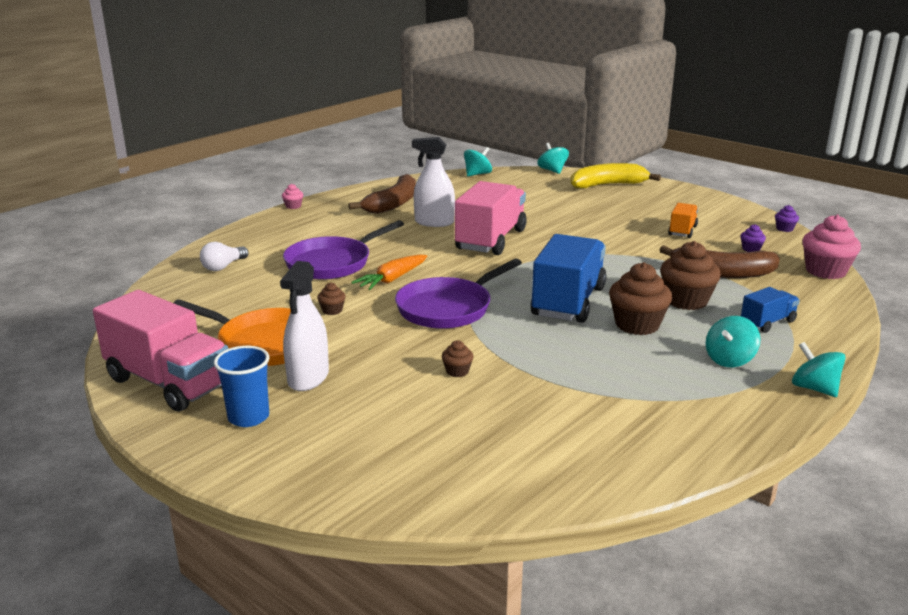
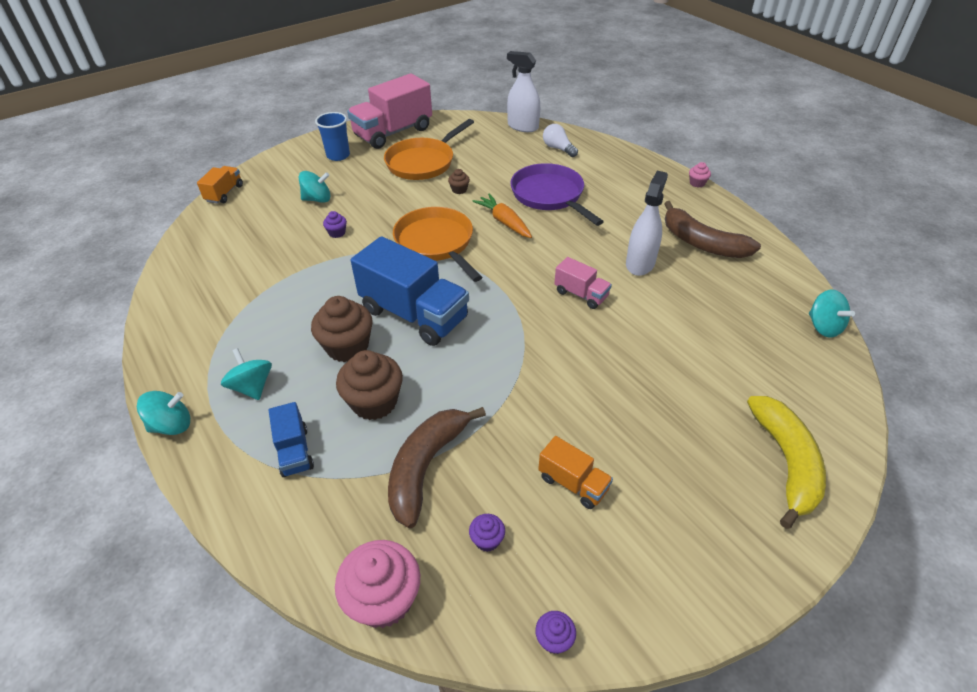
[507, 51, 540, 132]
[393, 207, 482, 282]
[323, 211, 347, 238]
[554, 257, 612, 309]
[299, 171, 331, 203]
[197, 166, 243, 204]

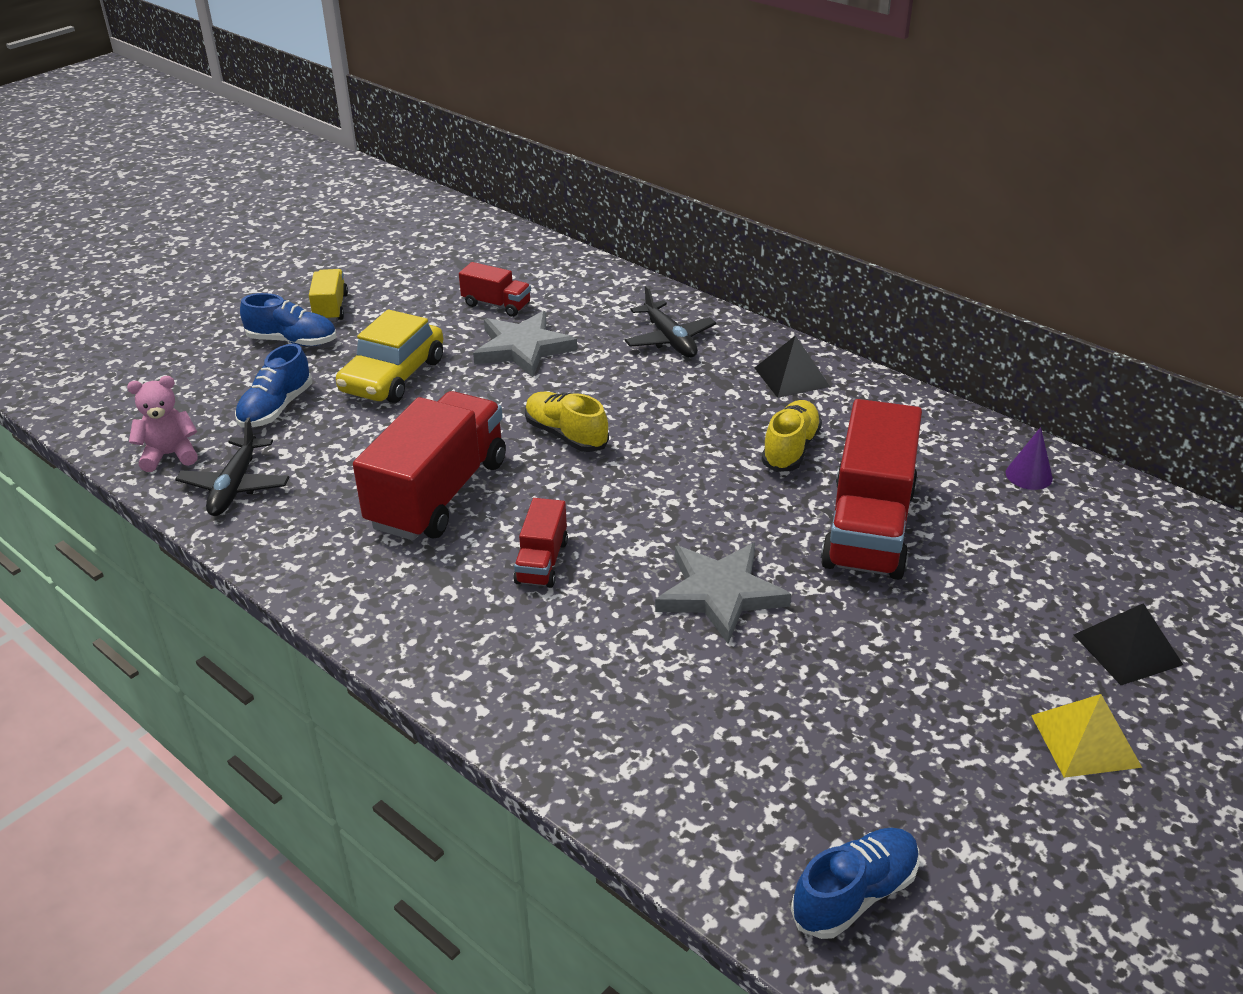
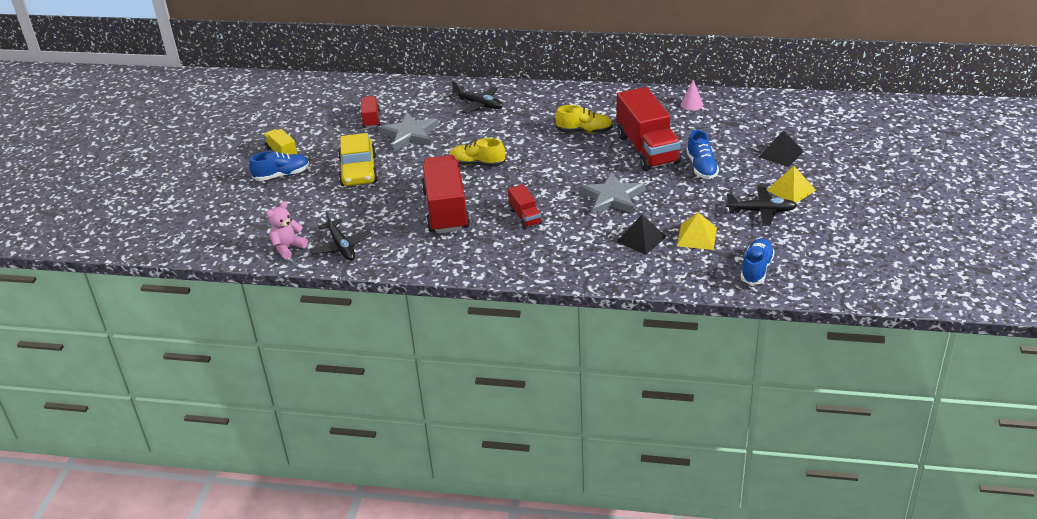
[686, 130, 719, 179]
[361, 96, 381, 128]
[616, 215, 667, 255]
[555, 105, 613, 134]
[681, 80, 703, 111]
[677, 212, 717, 250]
[726, 187, 797, 226]

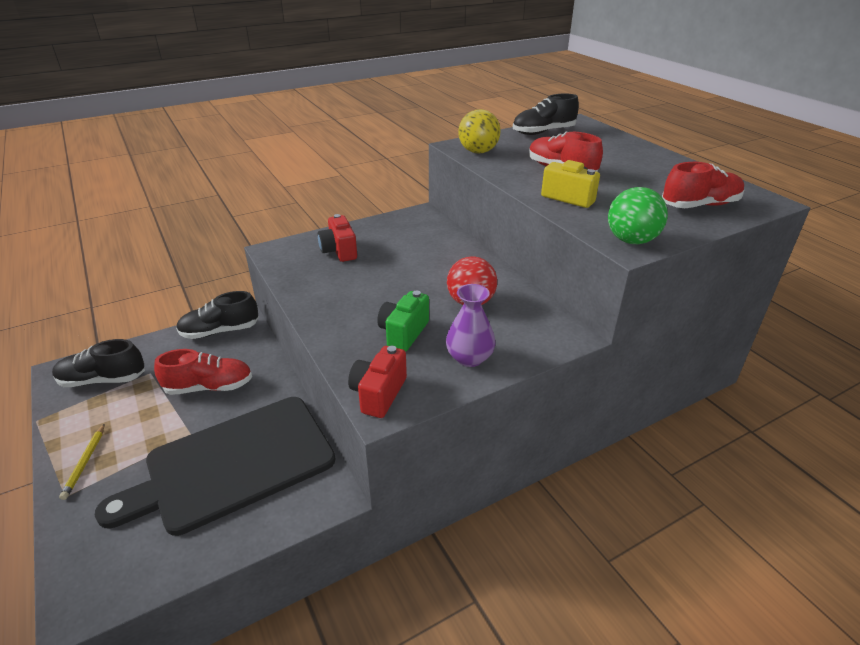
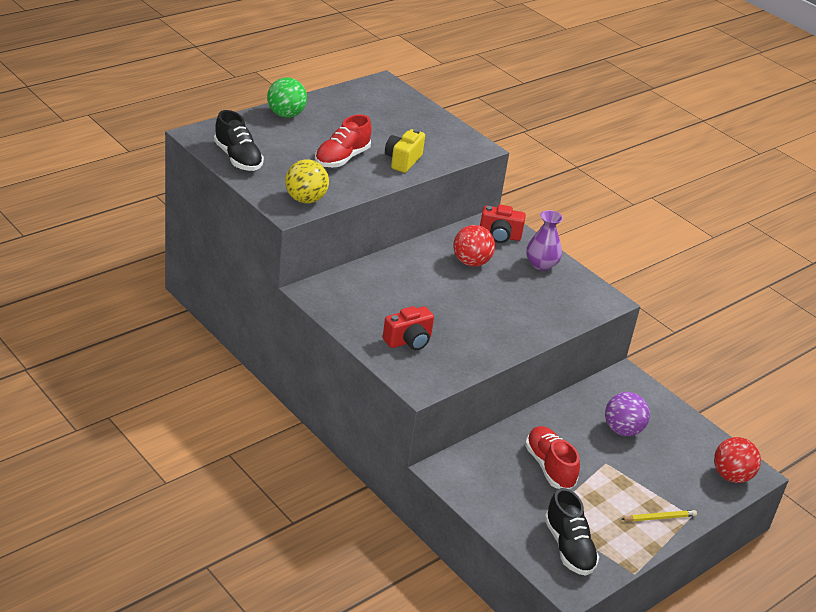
[605, 392, 650, 436]
[176, 291, 259, 339] (first image)
[480, 204, 526, 243]
[377, 291, 429, 352] (first image)
[267, 77, 307, 118]
[662, 162, 745, 208] (first image)
[714, 437, 761, 483]

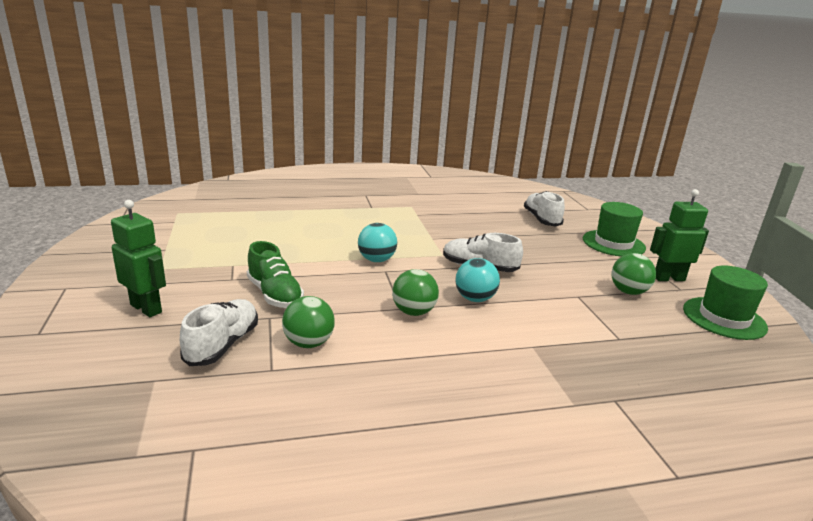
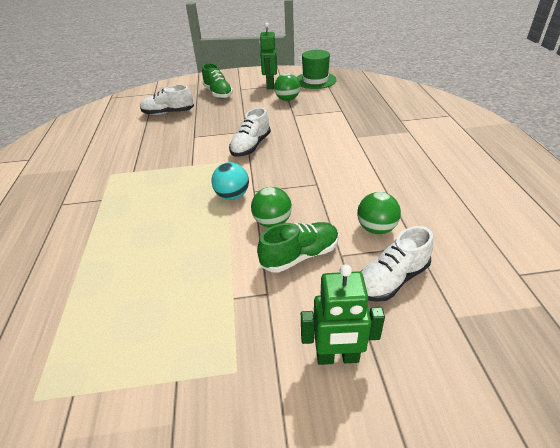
[301, 264, 385, 365]
[360, 226, 434, 302]
[251, 187, 292, 228]
[455, 258, 500, 302] (first image)
[202, 63, 233, 99]

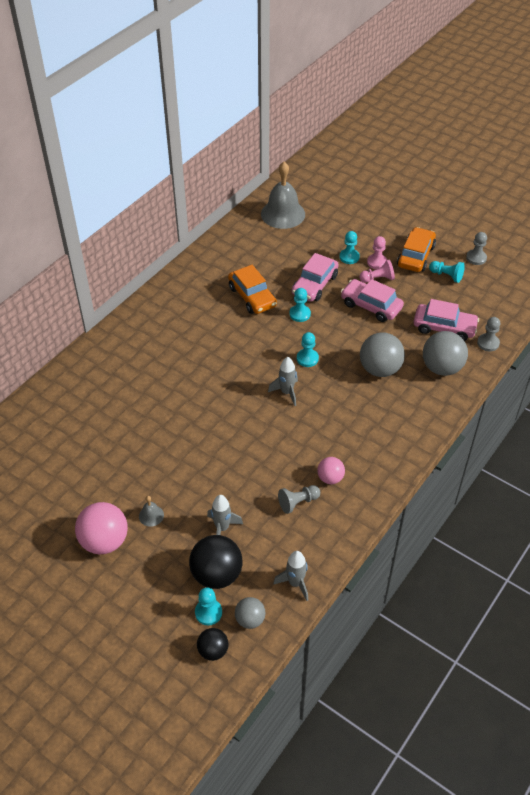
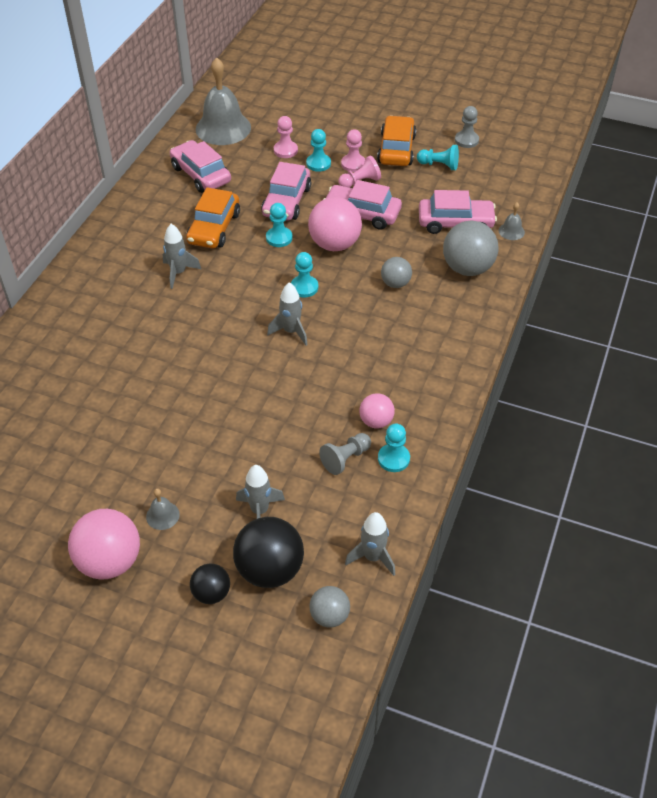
[378, 424, 410, 472]
[190, 564, 230, 604]
[186, 187, 240, 248]
[381, 257, 412, 288]
[498, 202, 525, 240]
[163, 224, 201, 289]
[170, 140, 231, 193]
[274, 116, 298, 158]
[308, 197, 362, 251]

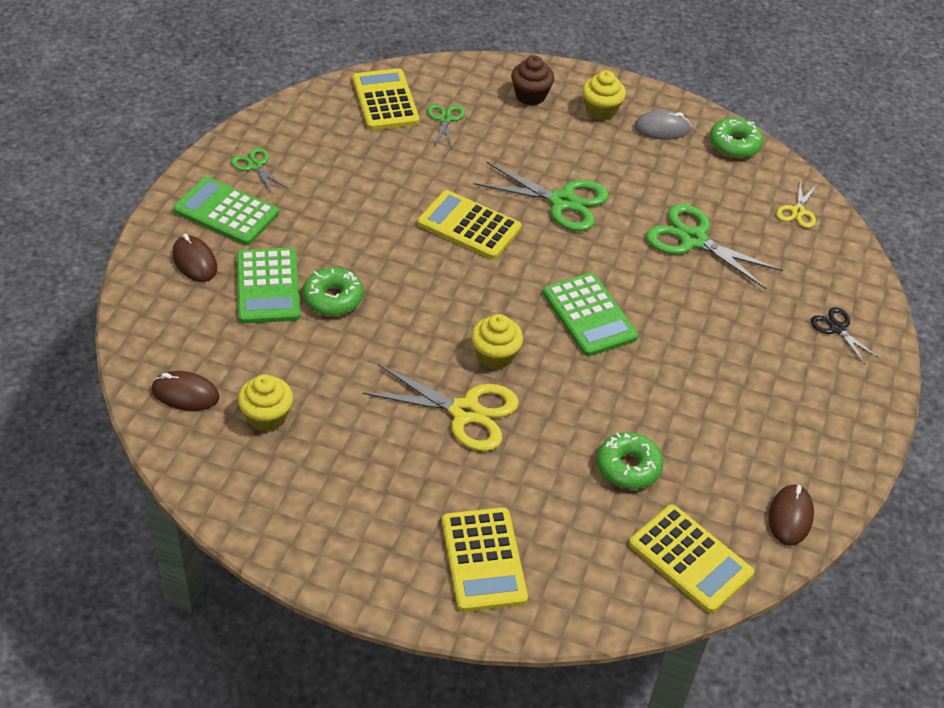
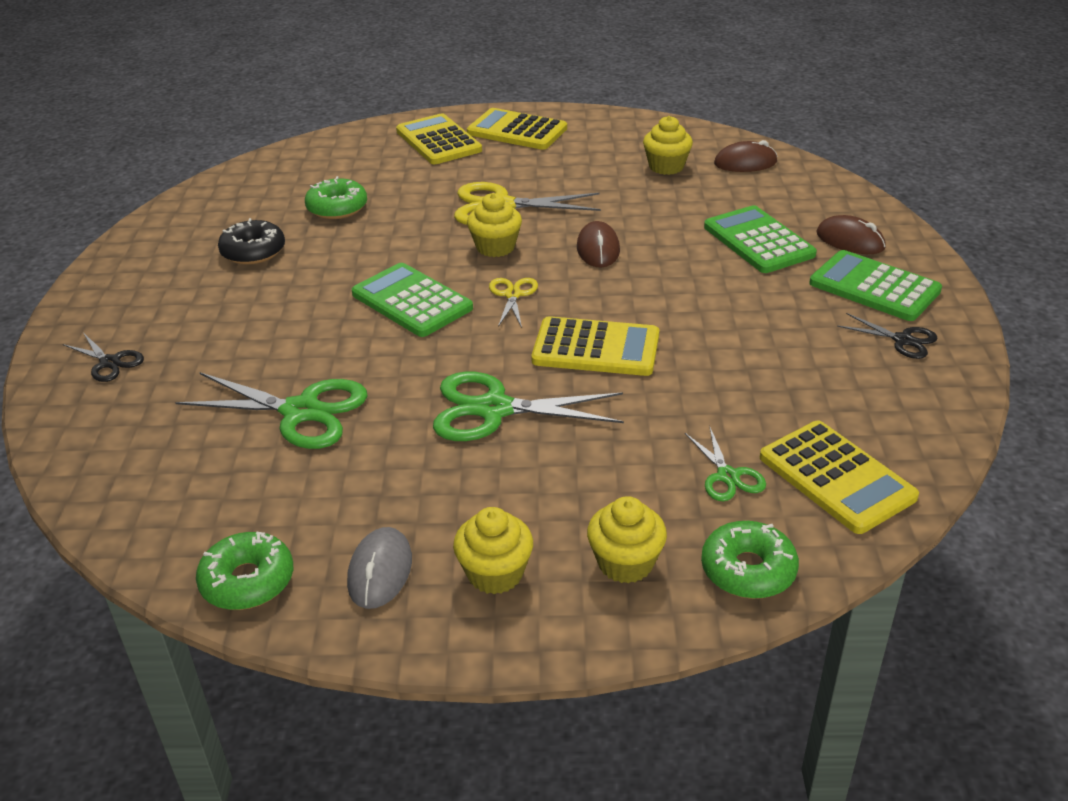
[809, 250, 942, 321]
[837, 313, 937, 359]
[701, 521, 799, 599]
[587, 496, 667, 584]
[467, 108, 567, 150]
[347, 527, 412, 609]
[577, 221, 620, 268]
[489, 278, 538, 328]
[218, 218, 285, 265]

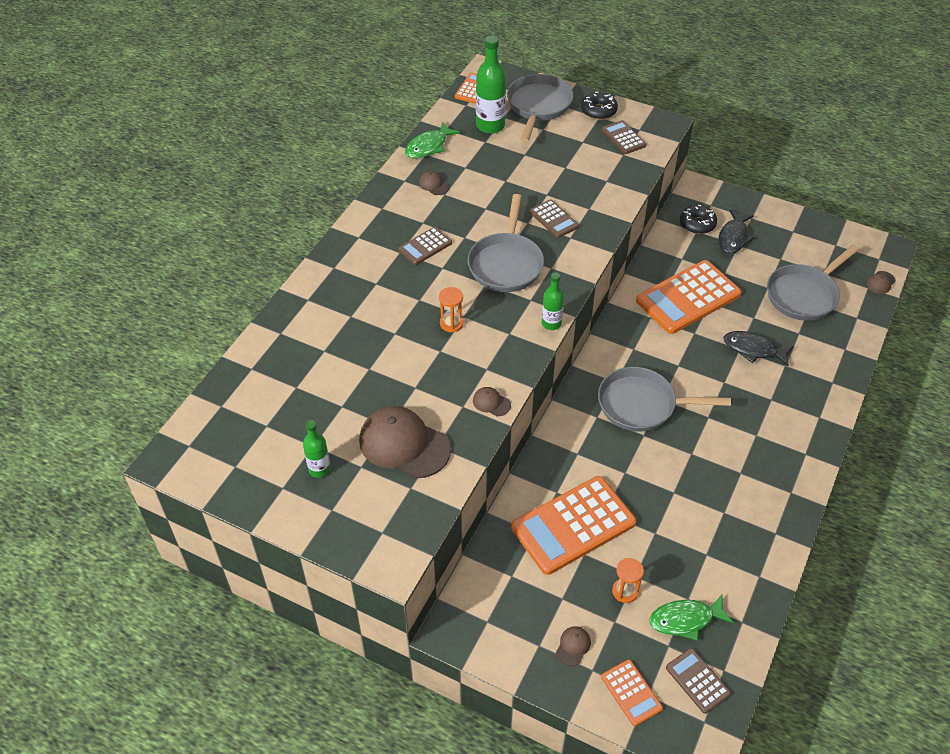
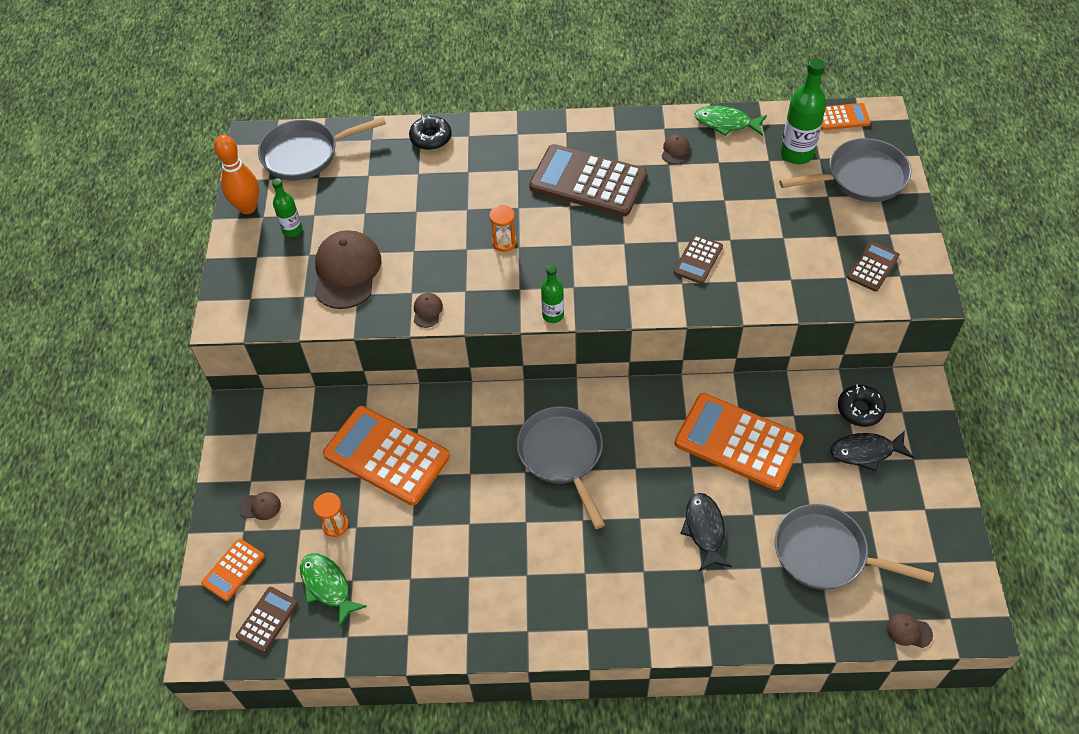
[529, 144, 647, 217]
[258, 117, 386, 181]
[409, 116, 451, 150]
[214, 135, 259, 214]

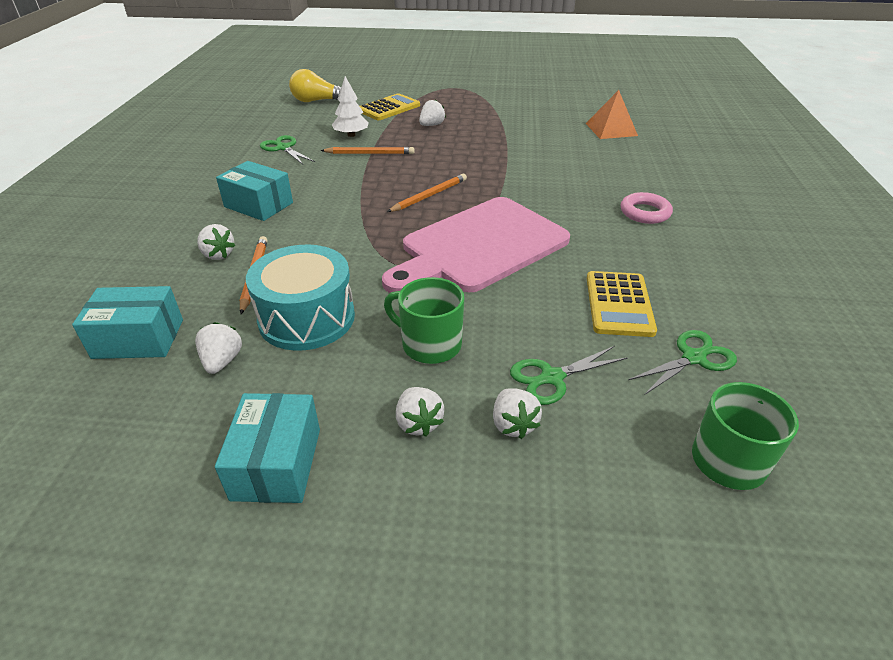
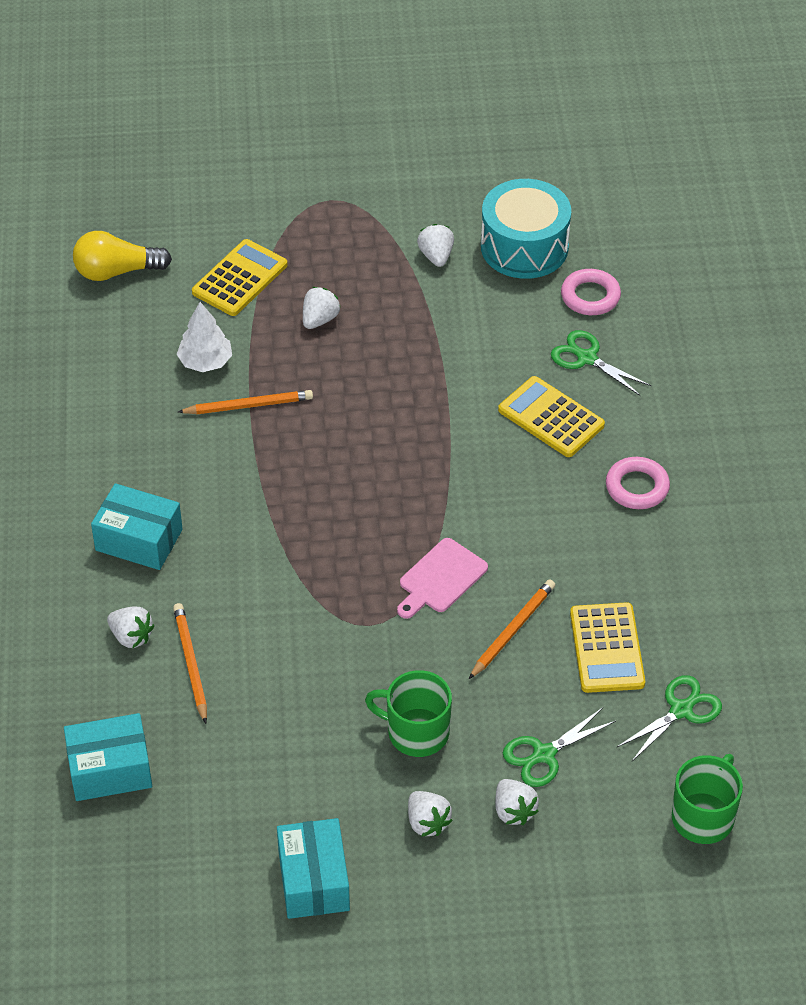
[417, 224, 454, 267]
[481, 179, 571, 279]
[551, 330, 652, 396]
[397, 538, 488, 619]
[469, 579, 555, 679]
[561, 269, 621, 315]
[498, 376, 605, 457]

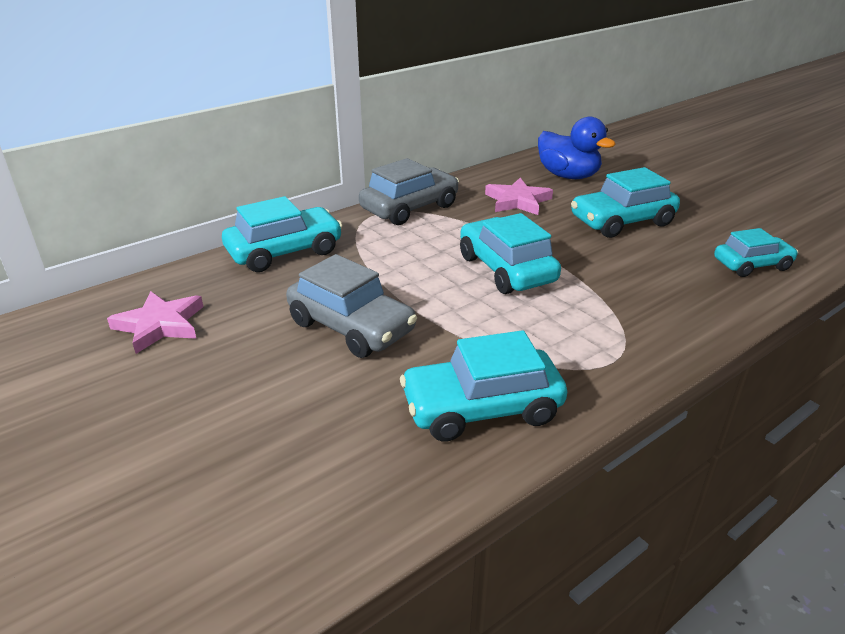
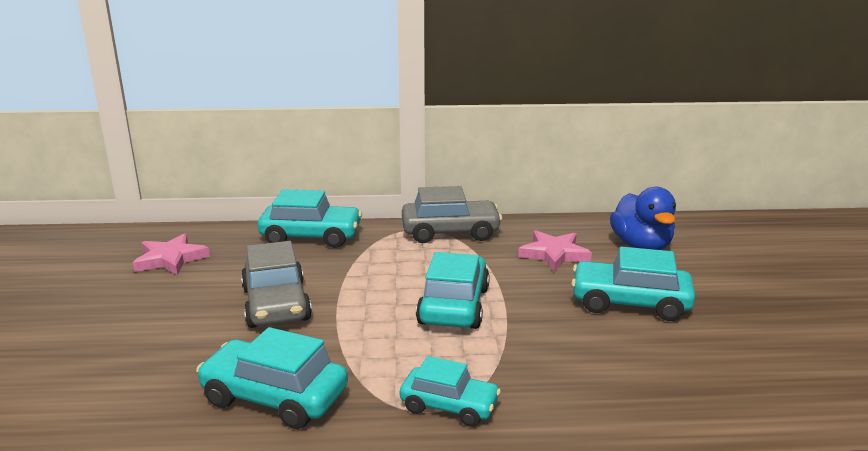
[400, 356, 501, 427]

